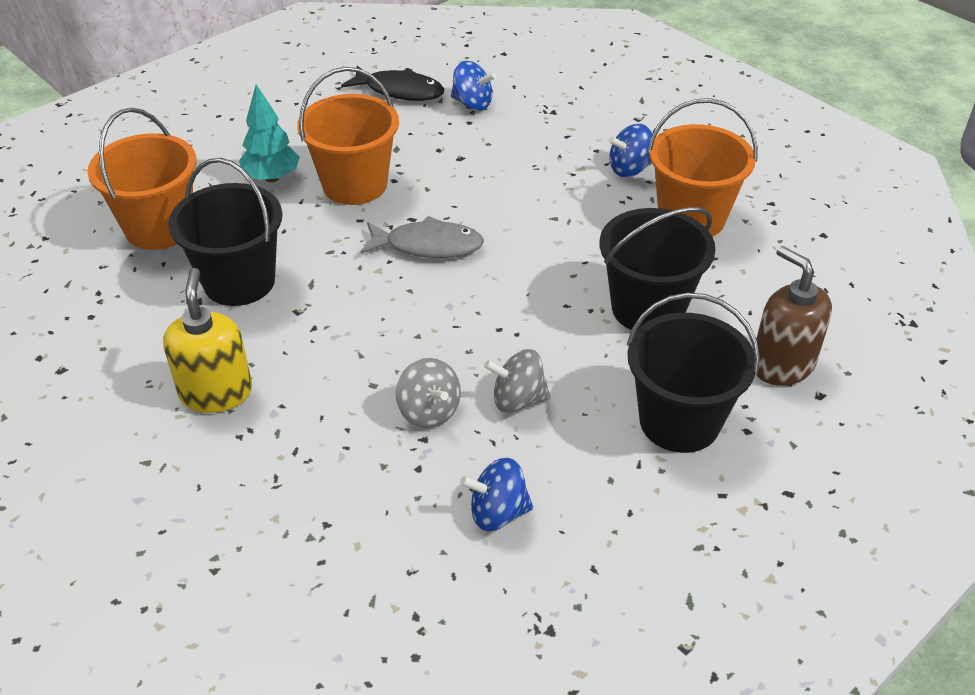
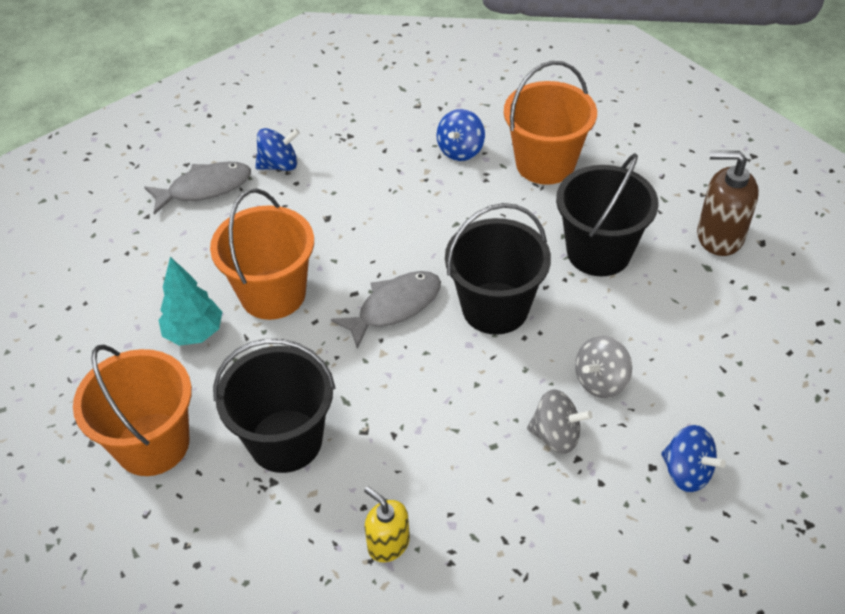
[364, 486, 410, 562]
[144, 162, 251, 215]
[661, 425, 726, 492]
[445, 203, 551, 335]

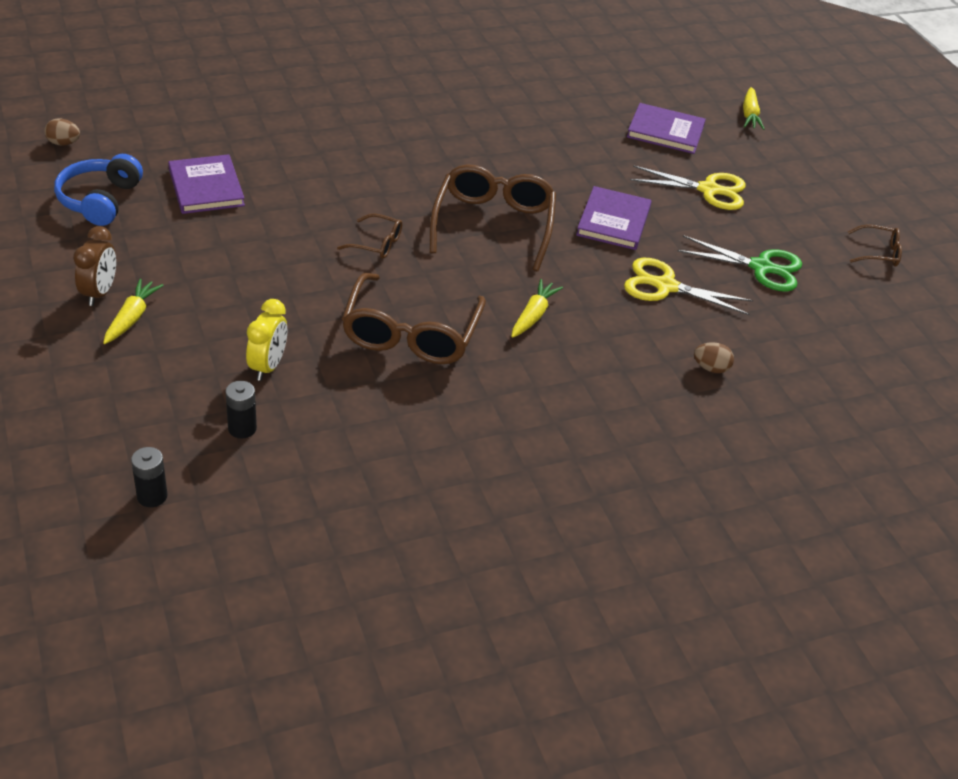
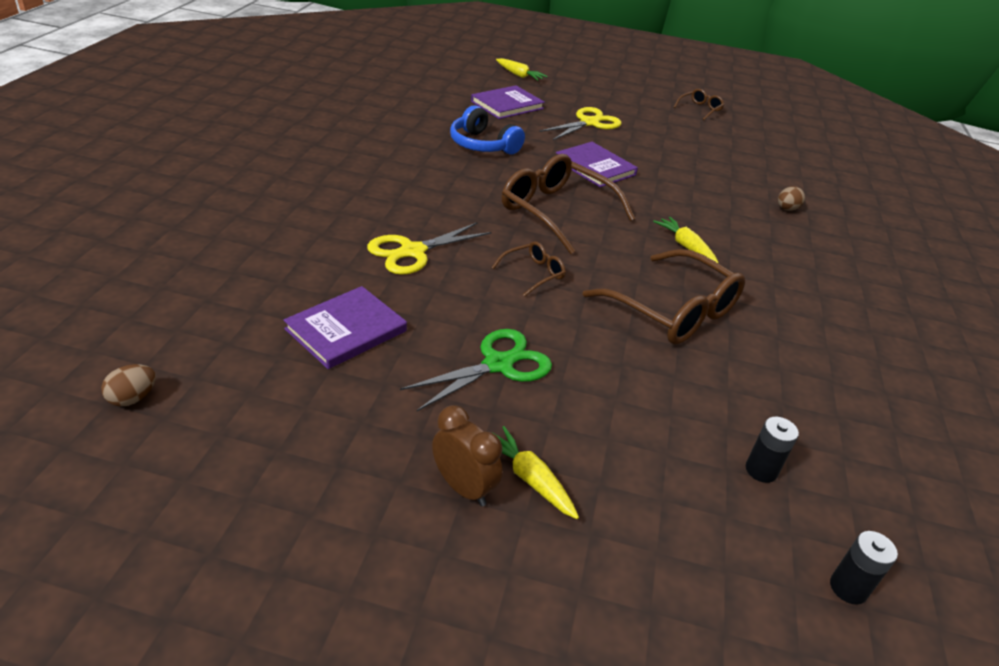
[450, 105, 525, 154]
[283, 286, 407, 369]
[246, 299, 287, 381] (first image)
[367, 223, 492, 275]
[400, 329, 552, 411]

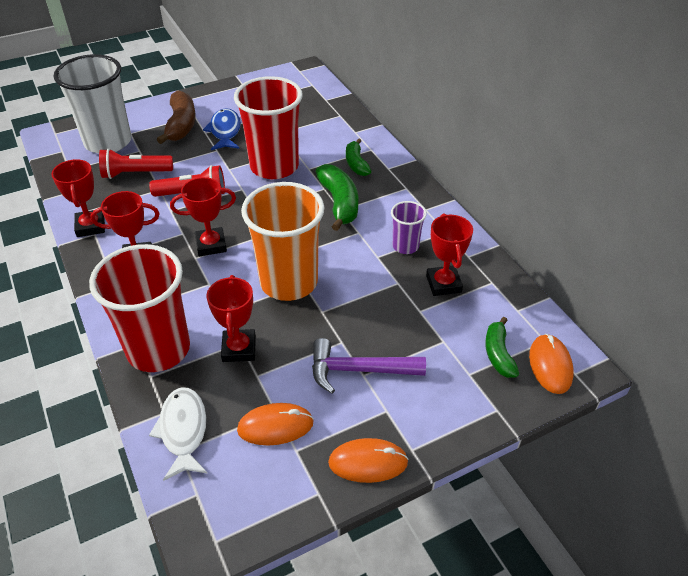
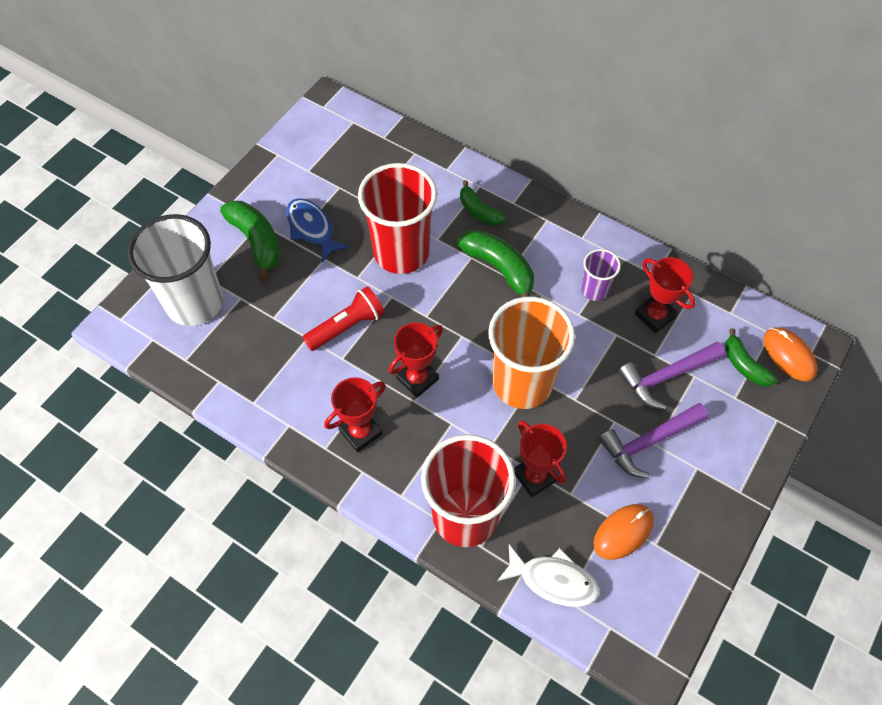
[52, 159, 105, 237] (first image)
[99, 149, 173, 179] (first image)
[497, 544, 600, 607]
[220, 201, 280, 281]
[328, 438, 408, 483] (first image)
[618, 342, 725, 409]

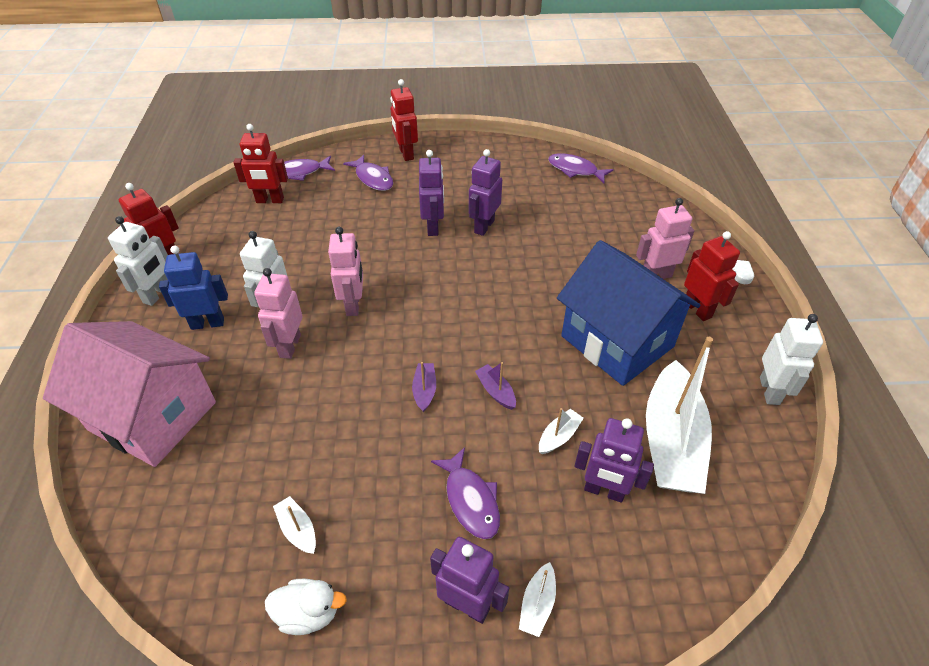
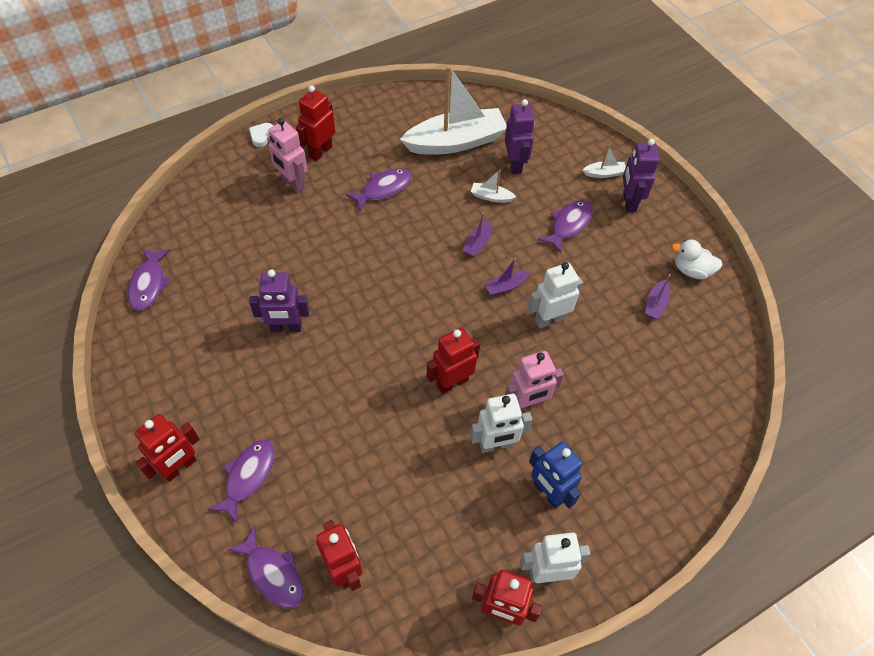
[43, 321, 216, 467] (first image)
[672, 239, 722, 279]
[645, 274, 671, 319]
[427, 327, 480, 394]
[419, 150, 444, 236] (first image)
[346, 168, 412, 212]
[528, 262, 583, 328]

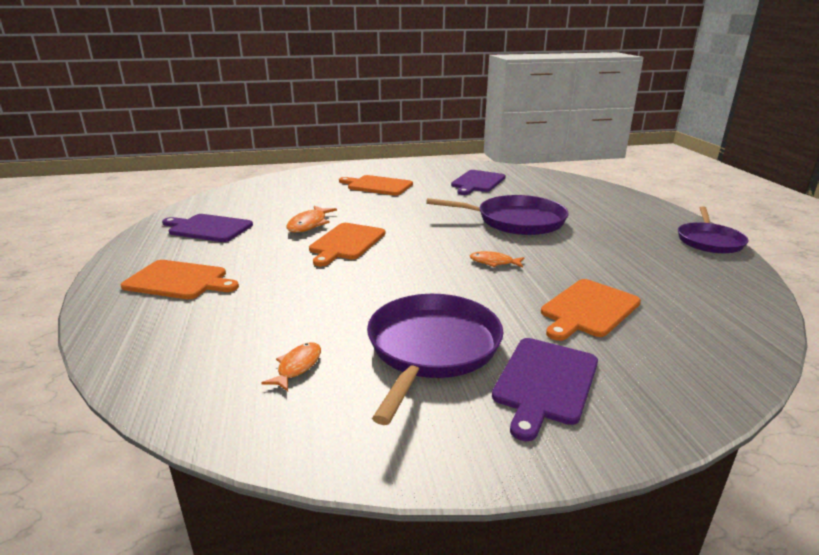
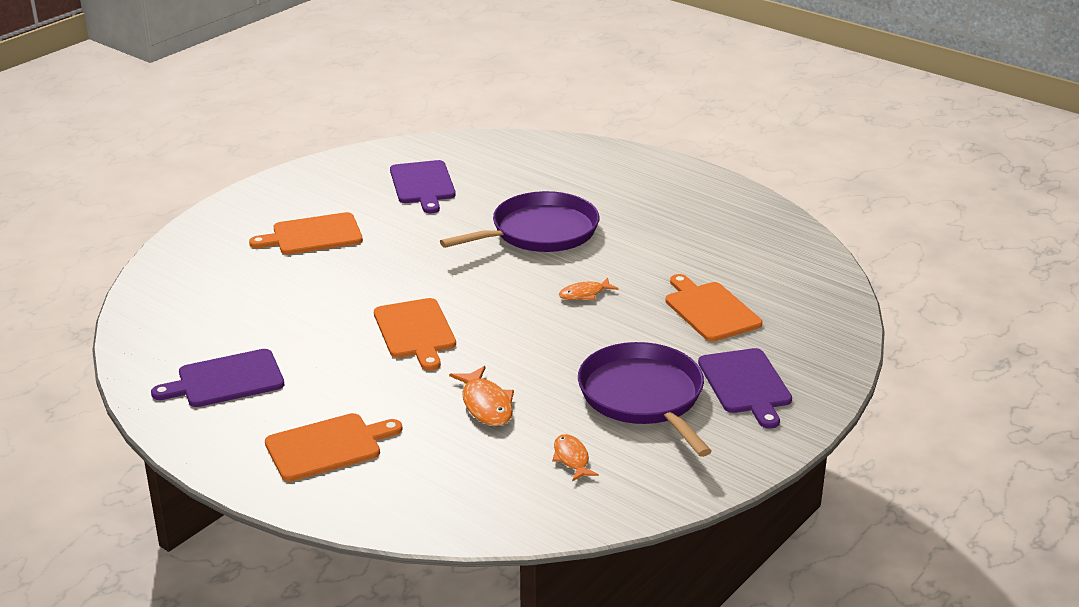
[449, 366, 514, 426]
[665, 274, 762, 341]
[678, 206, 749, 254] (first image)

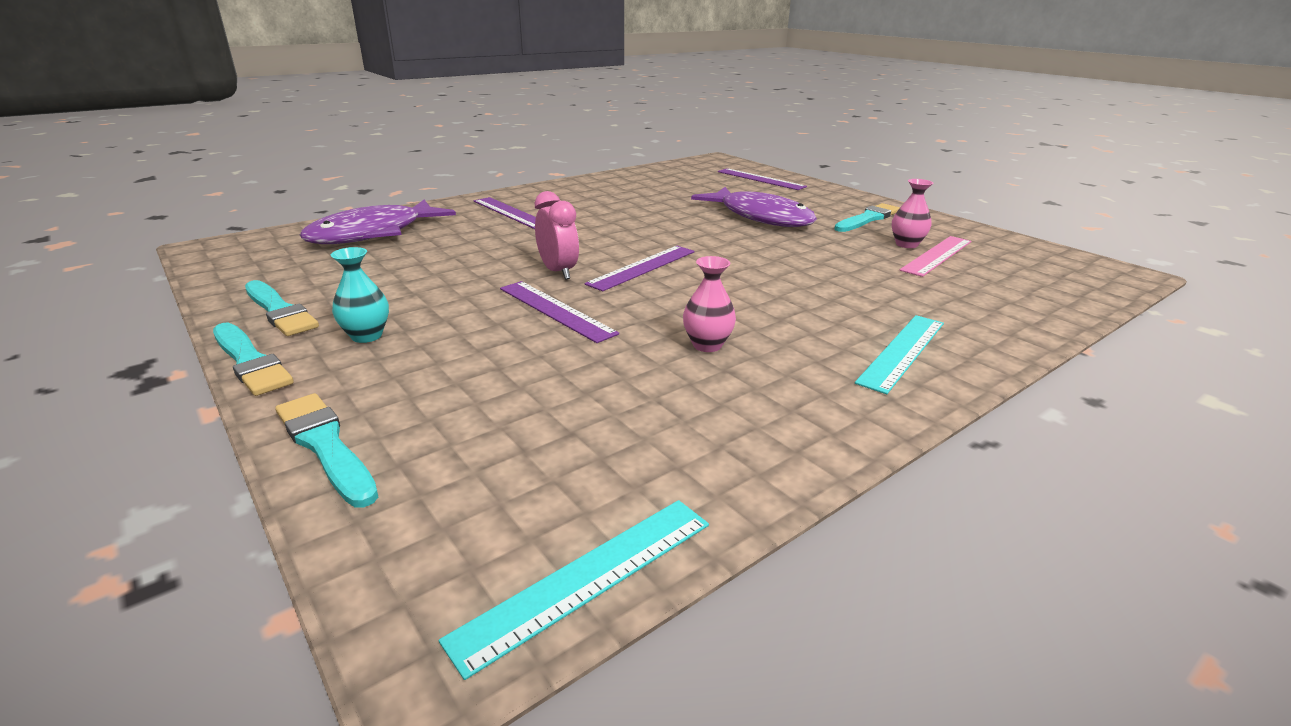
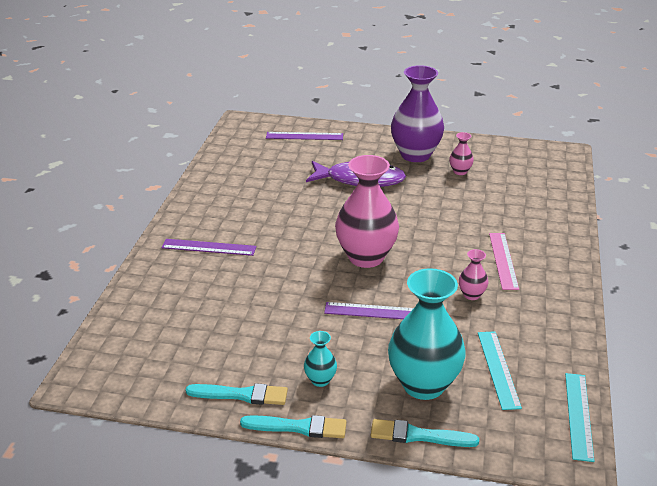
[300, 200, 456, 244] (first image)
[535, 191, 579, 280] (first image)
[335, 155, 399, 268]
[391, 65, 444, 162]
[478, 331, 522, 410]
[489, 233, 519, 290]
[388, 268, 466, 400]

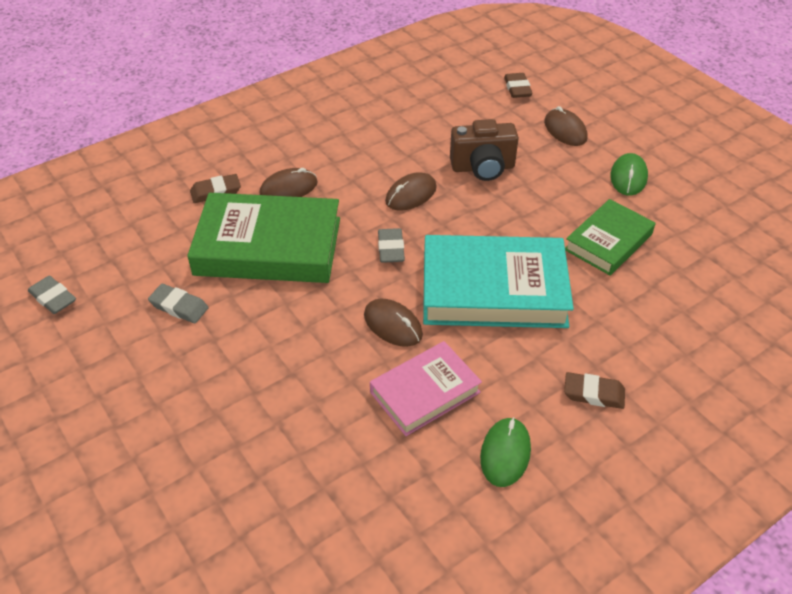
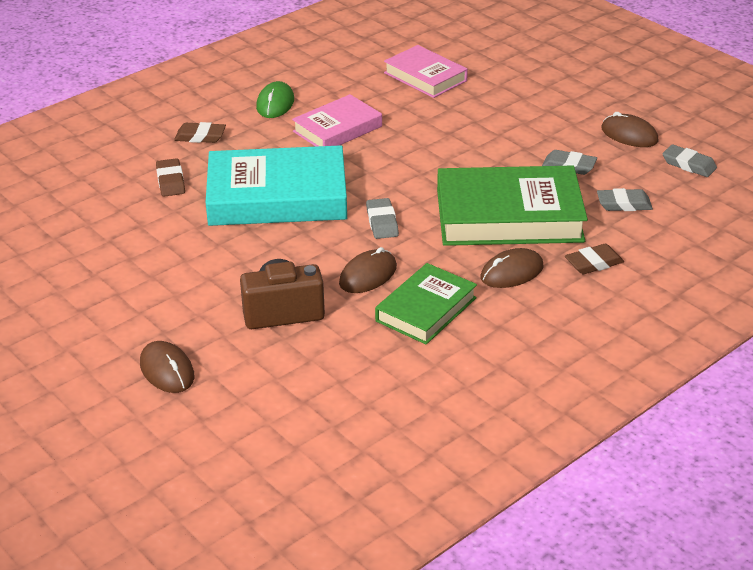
[601, 112, 659, 147]
[156, 158, 185, 197]
[375, 263, 477, 345]
[610, 153, 648, 196] (first image)
[384, 45, 468, 98]
[597, 188, 653, 211]

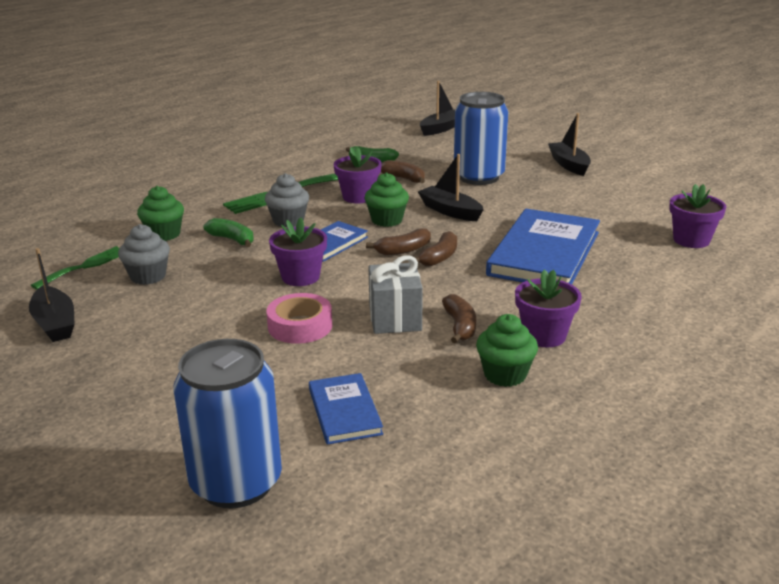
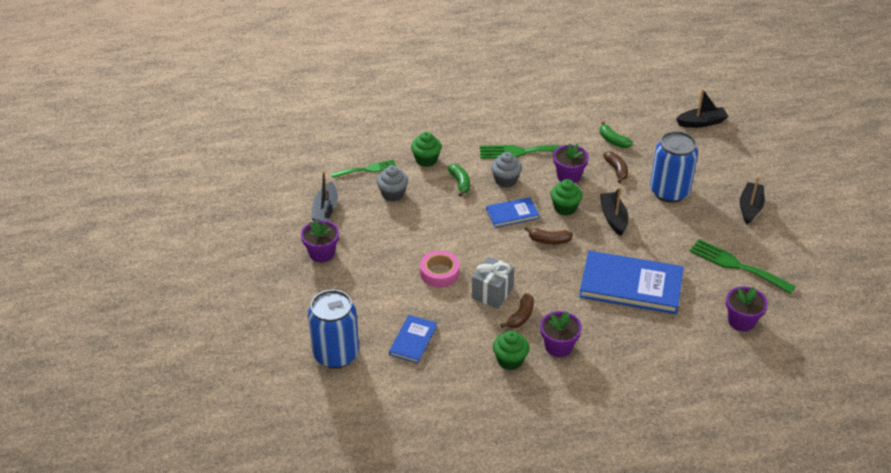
[301, 220, 339, 263]
[414, 231, 457, 266] (first image)
[579, 251, 684, 314]
[689, 239, 796, 294]

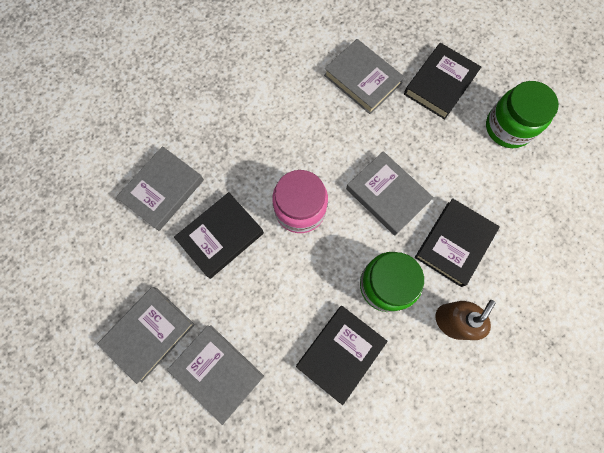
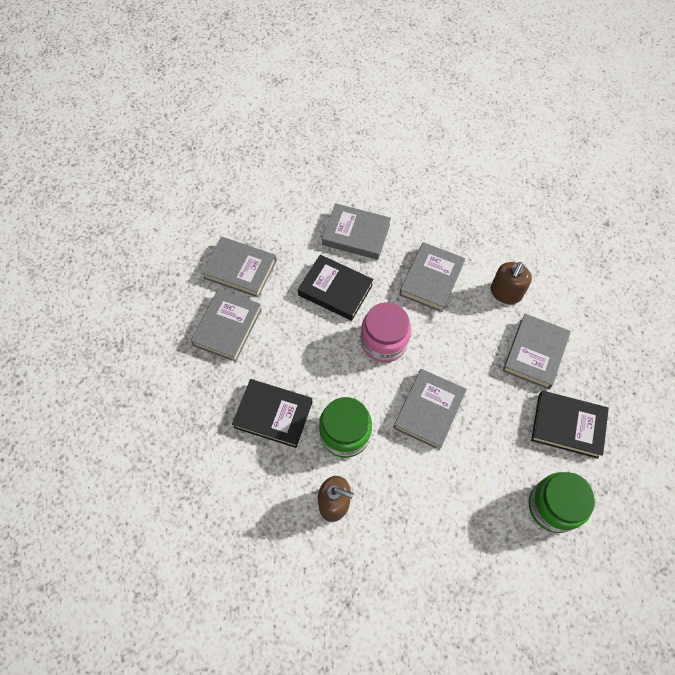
[415, 198, 500, 287] (first image)
[399, 242, 465, 312]
[491, 262, 532, 304]

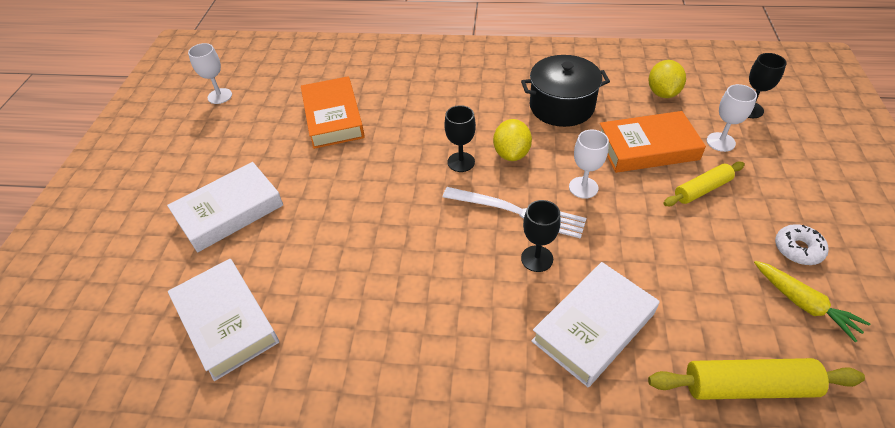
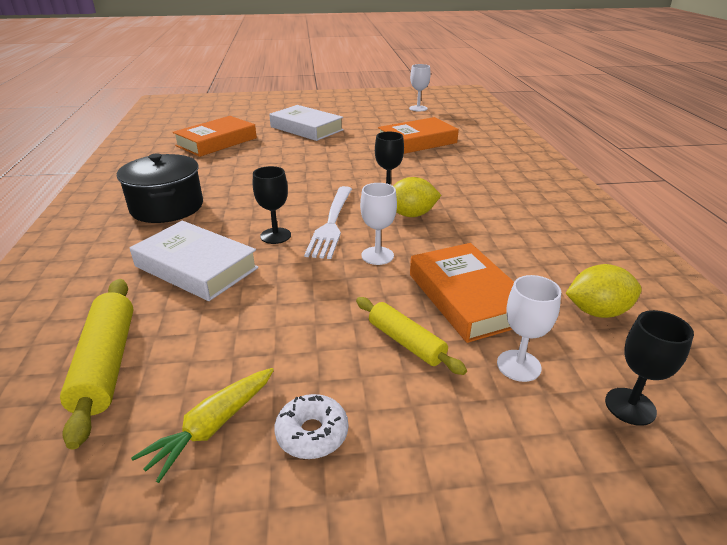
[173, 116, 257, 157]
[117, 153, 203, 223]

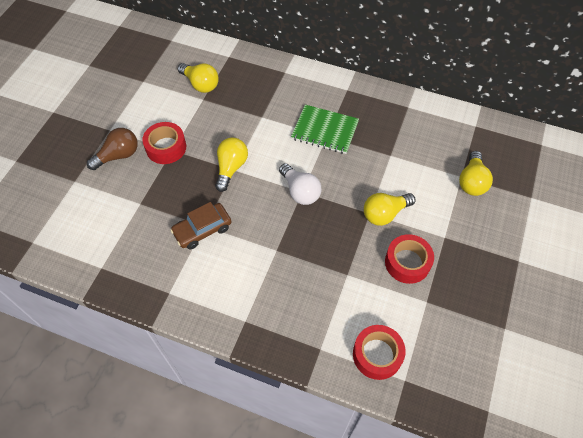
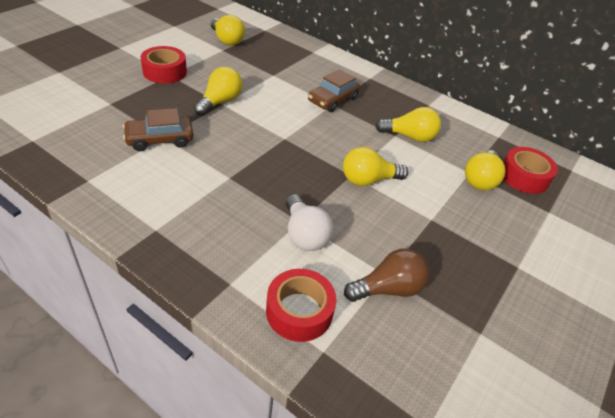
[344, 248, 430, 302]
[286, 194, 333, 251]
[308, 69, 360, 112]
[503, 147, 558, 194]
[375, 107, 441, 142]

